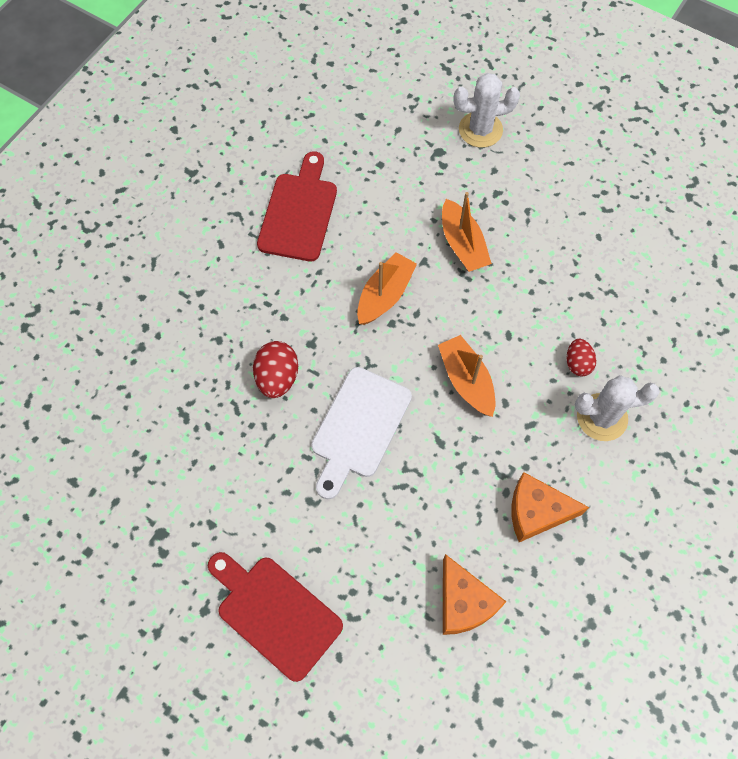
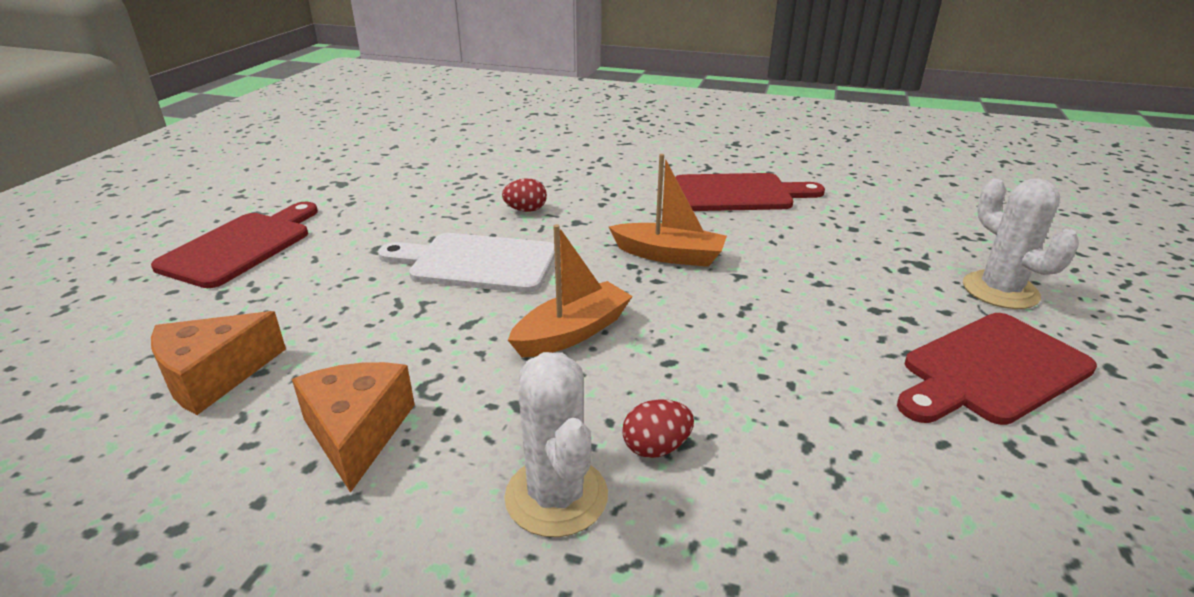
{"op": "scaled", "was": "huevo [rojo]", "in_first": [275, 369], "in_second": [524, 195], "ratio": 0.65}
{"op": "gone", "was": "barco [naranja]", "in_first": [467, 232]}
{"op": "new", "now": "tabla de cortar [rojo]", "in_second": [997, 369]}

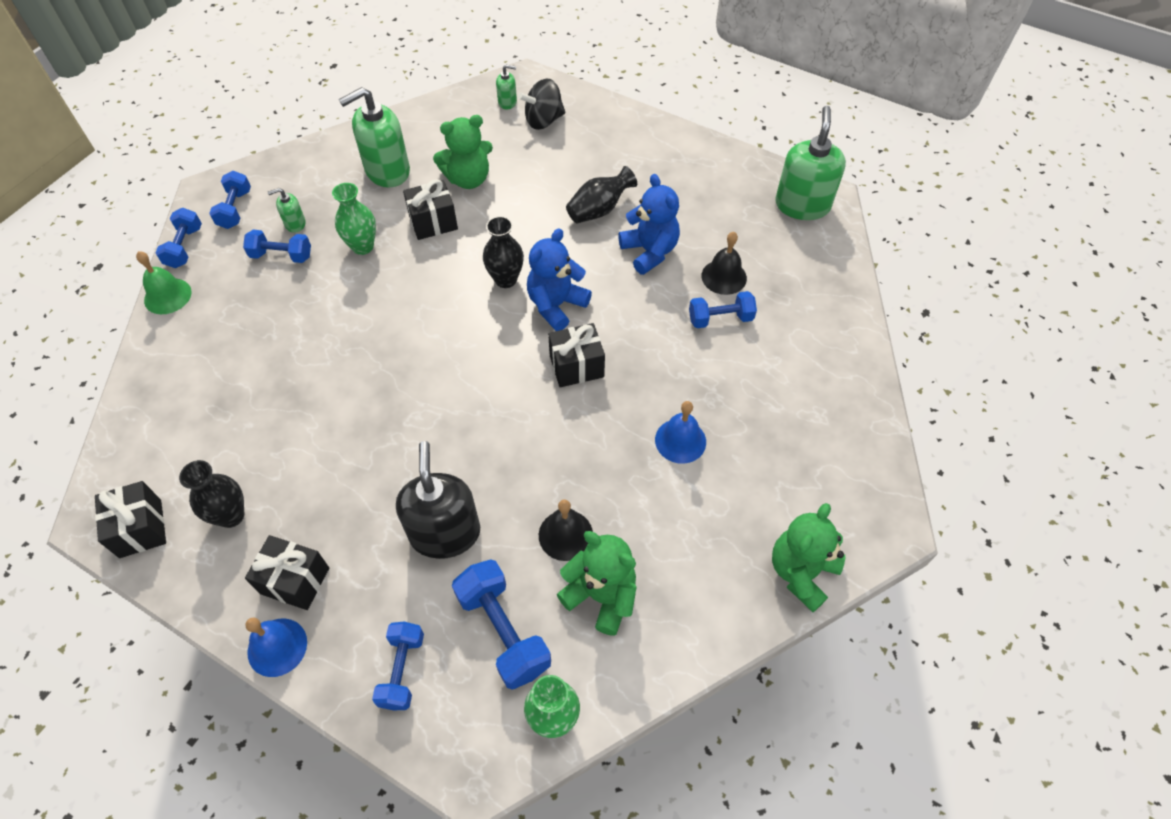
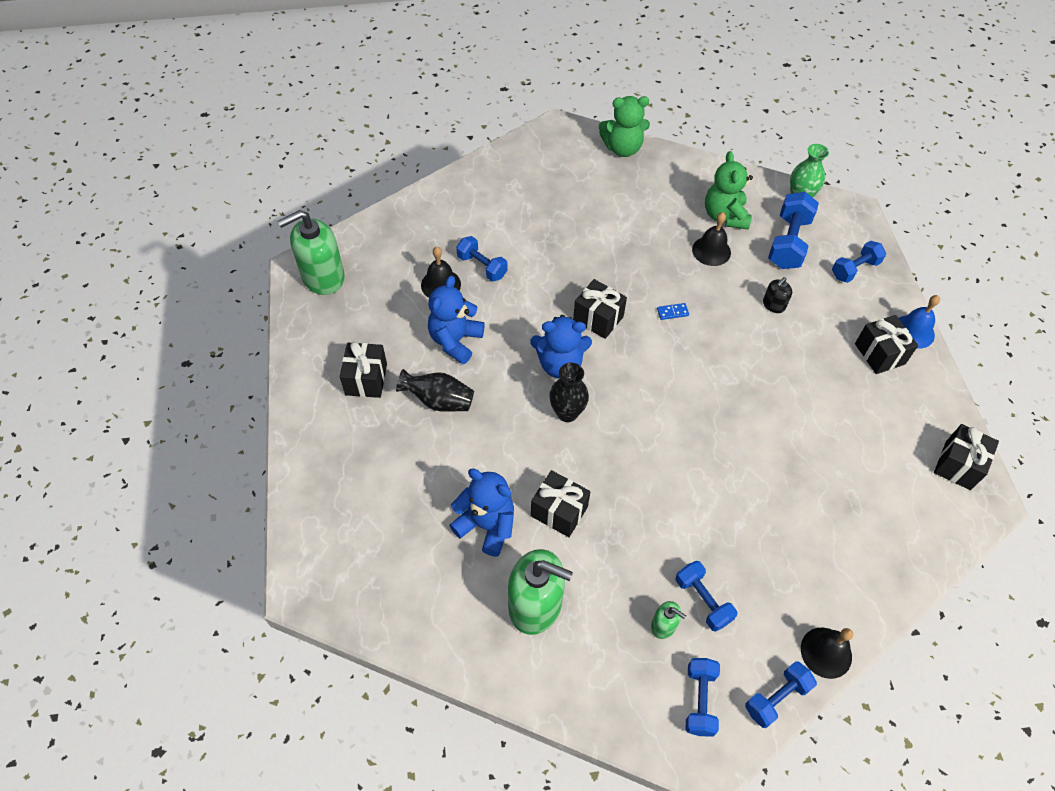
{"op": "repainted", "was": "campana [verde]", "now": "campana [negro]", "in_first": [164, 282], "in_second": [827, 653]}
{"op": "gone", "was": "florero [negro]", "in_first": [211, 494]}
{"op": "rotated", "was": "mancuerna [azul]", "in_first": [230, 200], "in_second": [702, 697], "clockwise": -45}
{"op": "gone", "was": "florero [verde]", "in_first": [354, 219]}
{"op": "scaled", "was": "dispensador de jabón [negro]", "in_first": [438, 500], "in_second": [777, 295], "ratio": 0.46}
{"op": "repainted", "was": "osito [verde]", "now": "osito [azul]", "in_first": [463, 152], "in_second": [481, 512]}
{"op": "gone", "was": "dispensador de jabón [verde]", "in_first": [506, 87]}
{"op": "gone", "was": "peonza [negro]", "in_first": [541, 104]}
{"op": "gone", "was": "campana [azul]", "in_first": [680, 432]}
{"op": "new", "now": "regalo [negro]", "in_second": [363, 370]}
{"op": "new", "now": "ficha de dominó [azul]", "in_second": [673, 311]}

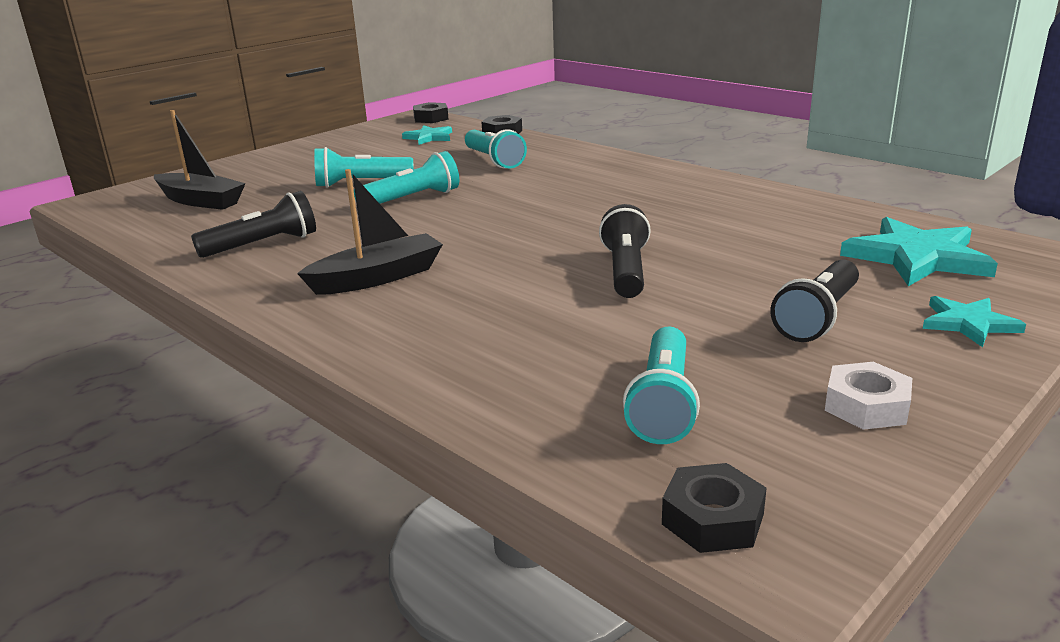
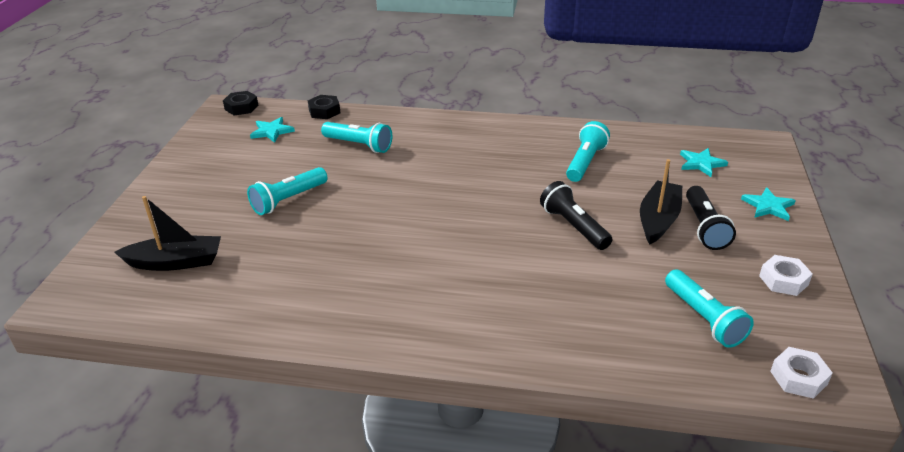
{"op": "gone", "was": "lámpara de mano [negro]", "in_first": [253, 224]}
{"op": "shifted", "was": "barco [negro]", "in_first": [370, 232], "in_second": [661, 201]}
{"op": "shifted", "was": "lámpara de mano [turquesa]", "in_first": [406, 177], "in_second": [588, 151]}
{"op": "repainted", "was": "tuerca [negro]", "now": "tuerca [blanco]", "in_first": [714, 508], "in_second": [801, 373]}
{"op": "scaled", "was": "estrella [turquesa]", "in_first": [919, 251], "in_second": [704, 162], "ratio": 0.57}

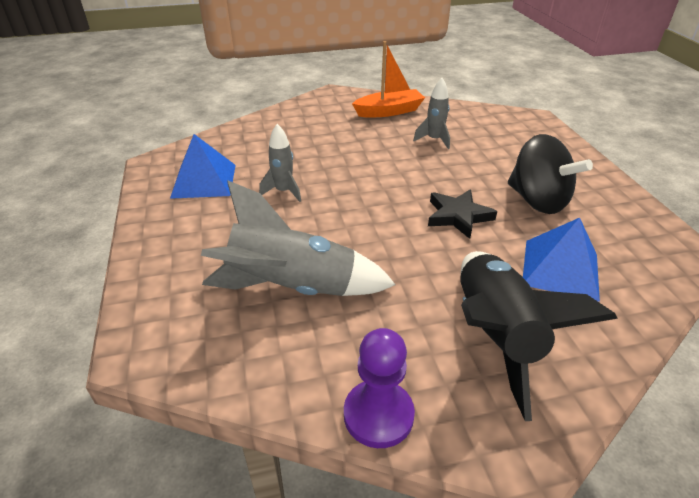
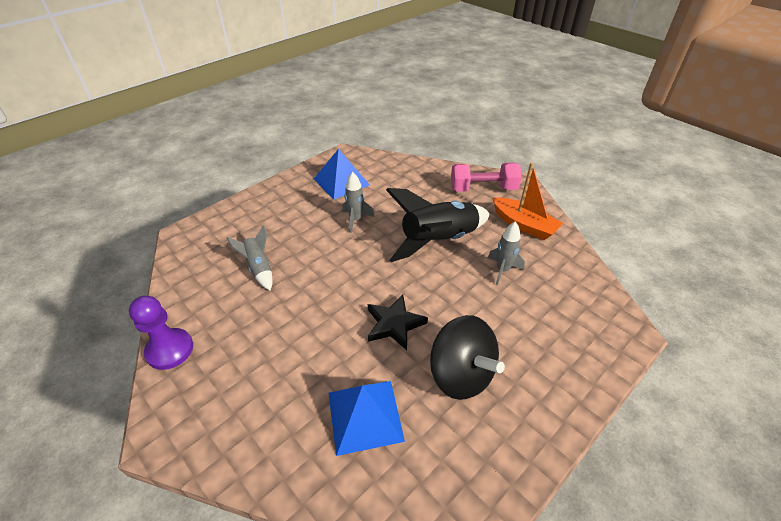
{"op": "scaled", "was": "cohete [gris]", "in_first": [298, 238], "in_second": [249, 258], "ratio": 0.51}
{"op": "shifted", "was": "cohete [negro]", "in_first": [539, 336], "in_second": [438, 225]}
{"op": "rotated", "was": "peonza [negro]", "in_first": [550, 174], "in_second": [467, 357], "clockwise": -60}
{"op": "new", "now": "mancuerna [rosa]", "in_second": [486, 177]}

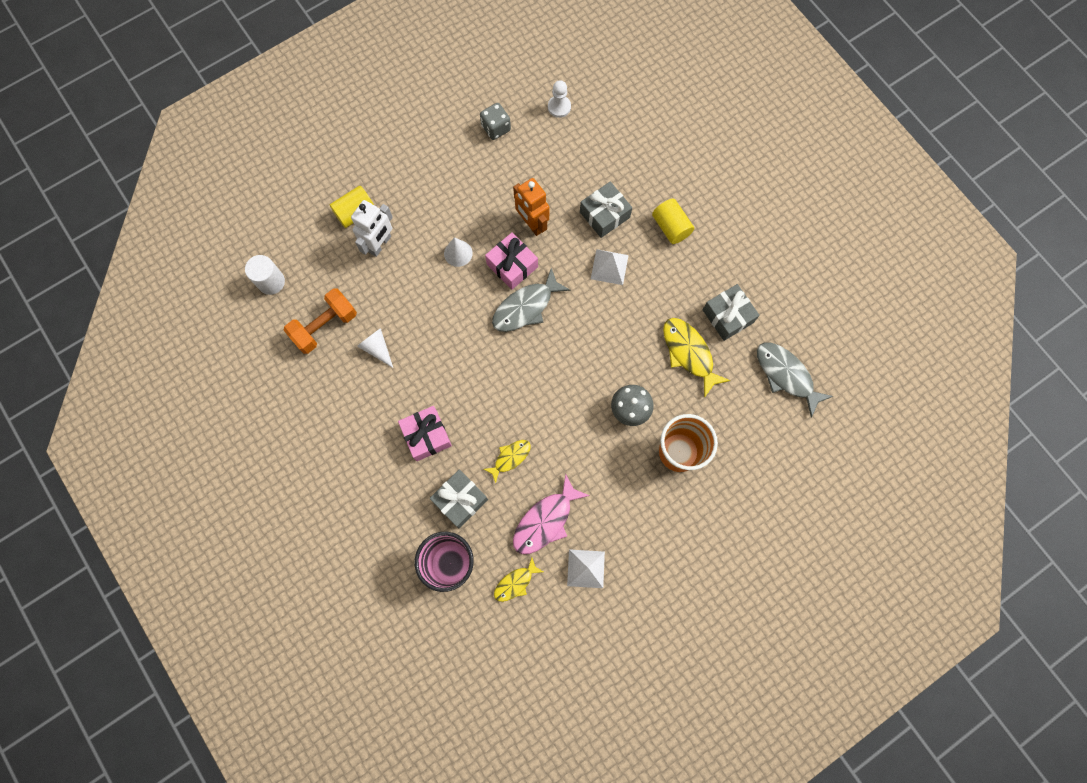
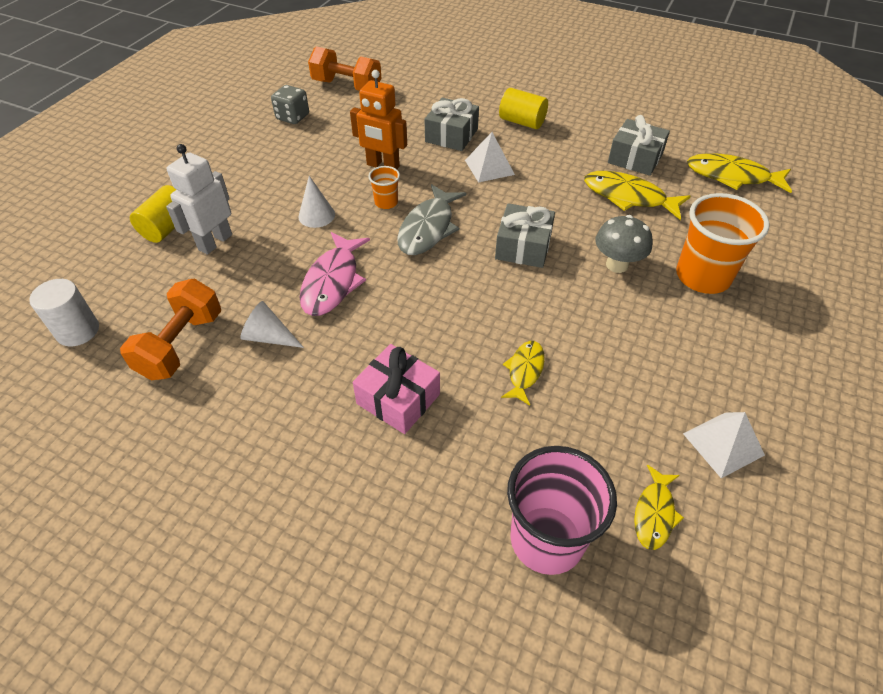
{"op": "rotated", "was": "robot [blanco]", "in_first": [372, 228], "in_second": [199, 199], "clockwise": -150}
{"op": "shifted", "was": "regalo [gris]", "in_first": [458, 498], "in_second": [525, 235]}
{"op": "swapped", "was": "regalo [rosa]", "now": "vaso [naranja]", "in_first": [511, 261], "in_second": [384, 187]}
{"op": "shifted", "was": "pez [rosa]", "in_first": [551, 513], "in_second": [334, 274]}
{"op": "swapped", "was": "peón [blanco]", "now": "mancuerna [naranja]", "in_first": [559, 99], "in_second": [344, 68]}
{"op": "repainted", "was": "pez [gris]", "now": "pez [amarillo]", "in_first": [795, 380], "in_second": [739, 173]}

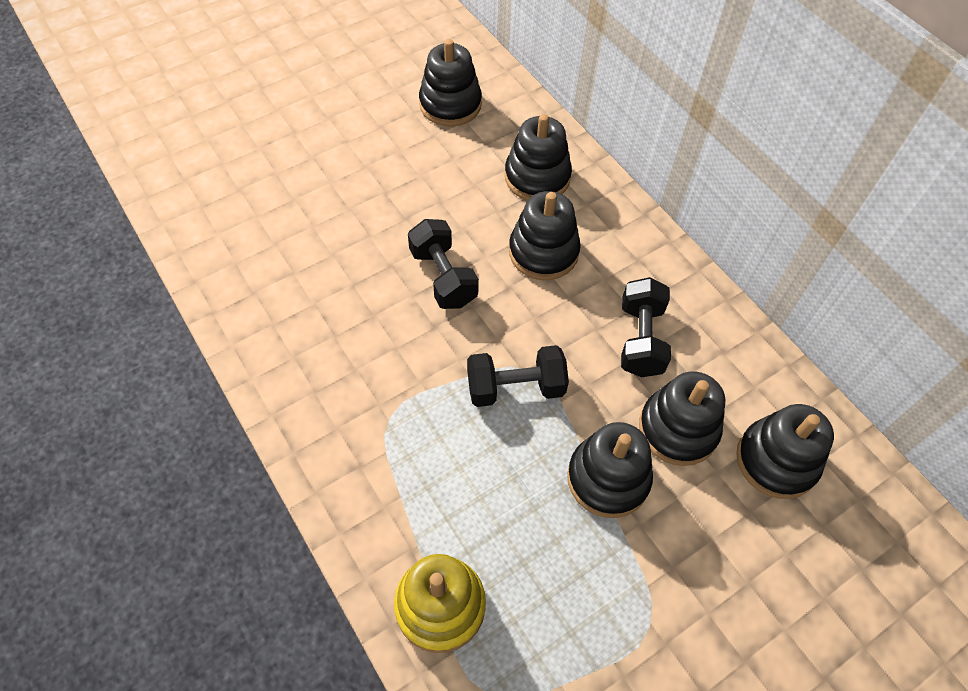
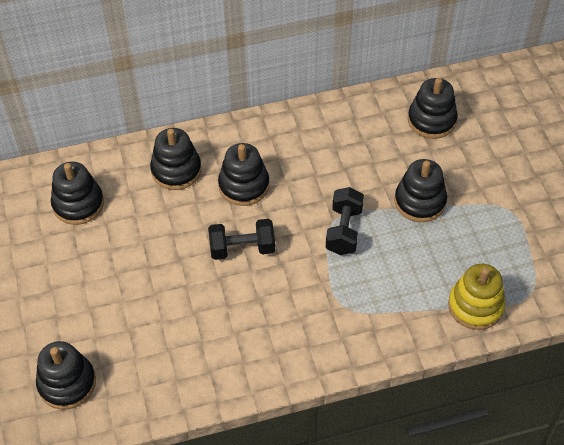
{"op": "gone", "was": "mancuerna [negro]", "in_first": [646, 327]}
{"op": "shifted", "was": "juguete apilable [negro]", "in_first": [682, 419], "in_second": [66, 375]}

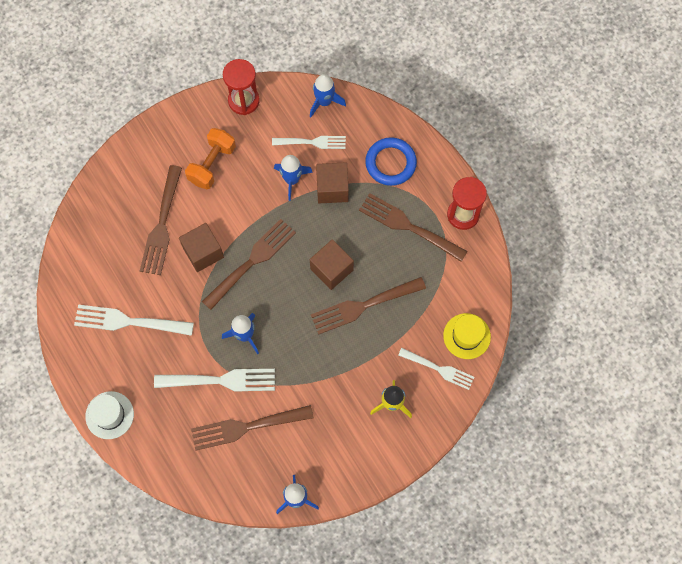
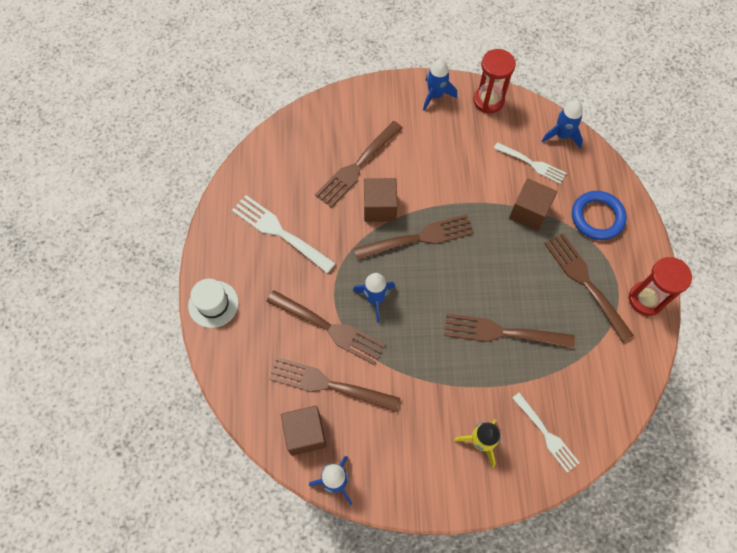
{"op": "repainted", "was": "tenedor [blanco]", "now": "tenedor [marrón]", "in_first": [214, 380], "in_second": [325, 327]}
{"op": "gone", "was": "mancuerna [naranja]", "in_first": [210, 158]}
{"op": "shifted", "was": "cohete [azul]", "in_first": [293, 178], "in_second": [440, 85]}
{"op": "shifted", "was": "cubo [marrón]", "in_first": [332, 264], "in_second": [304, 430]}
{"op": "gone", "was": "sombrero [amarillo]", "in_first": [467, 336]}

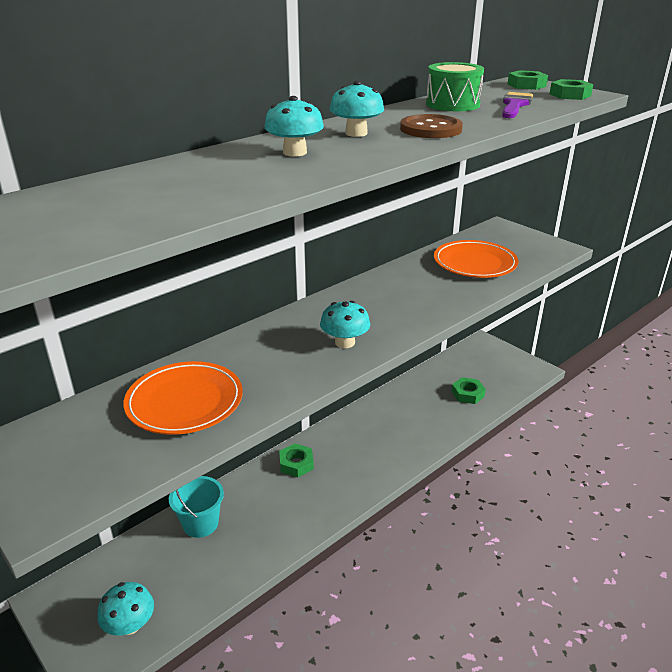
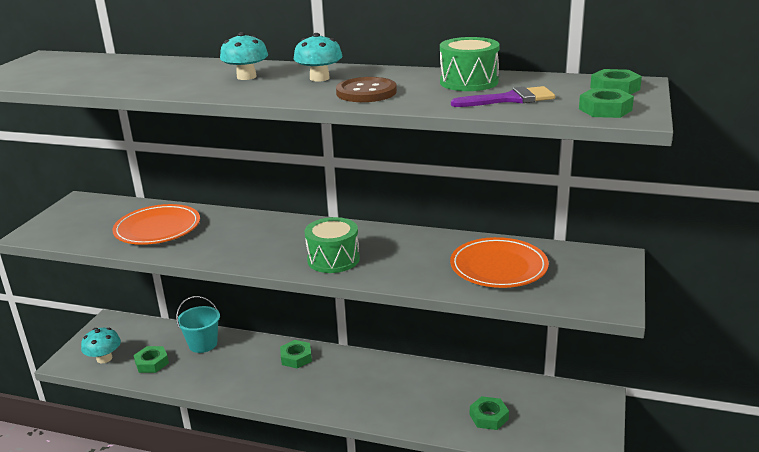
{"op": "gone", "was": "seta [turquesa]", "in_first": [345, 324]}
{"op": "new", "now": "tuerca [verde]", "in_second": [151, 359]}
{"op": "new", "now": "tambor [verde]", "in_second": [332, 245]}

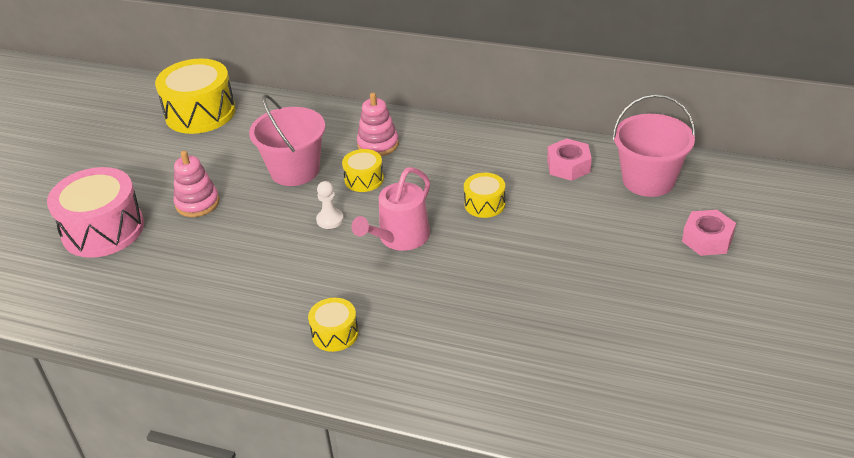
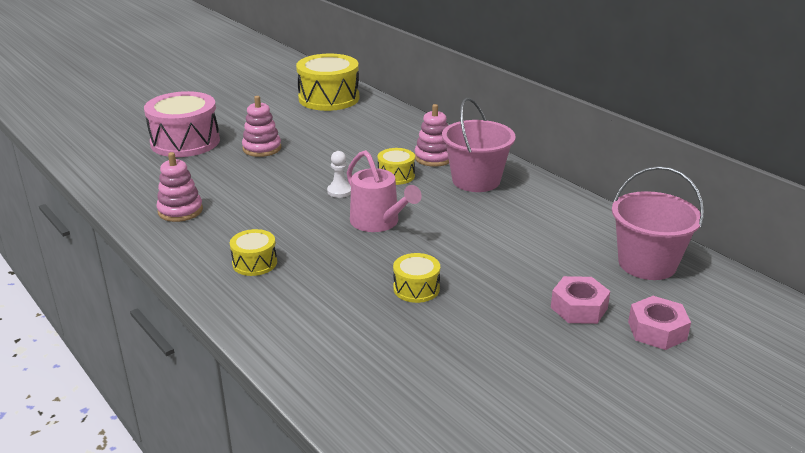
{"op": "shifted", "was": "balde [rosa]", "in_first": [287, 140], "in_second": [479, 145]}
{"op": "rotated", "was": "regadera [rosa]", "in_first": [391, 209], "in_second": [384, 191], "clockwise": -105}
{"op": "shifted", "was": "tambor [amarillo]", "in_first": [484, 195], "in_second": [416, 278]}
{"op": "shifted", "was": "tuerca [rosa]", "in_first": [569, 159], "in_second": [580, 300]}
{"op": "new", "now": "juguete apilable [rosa]", "in_second": [179, 187]}

